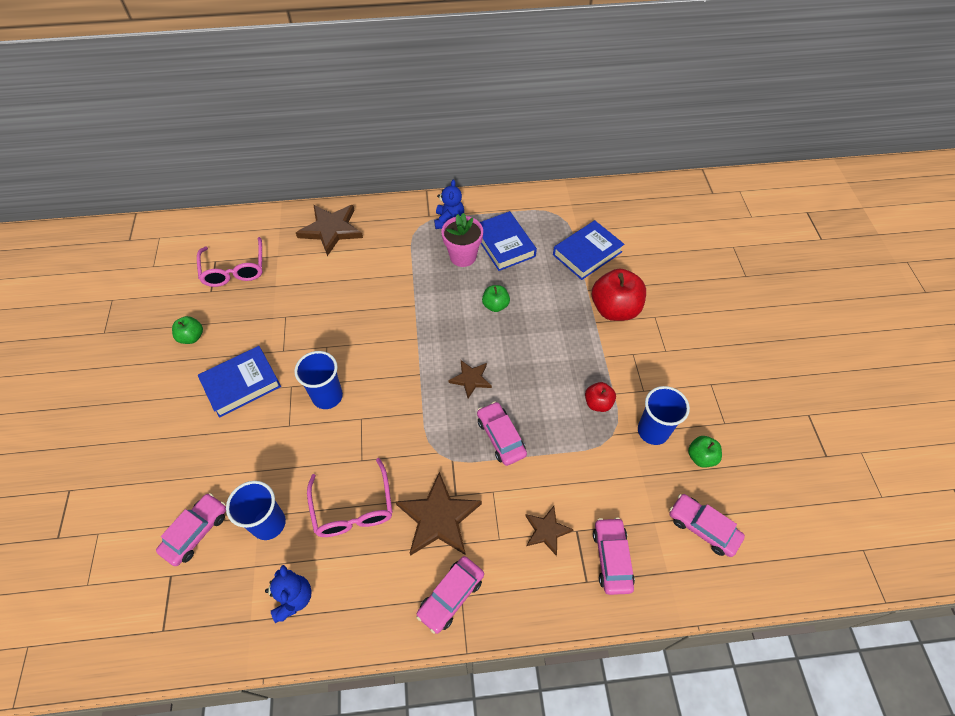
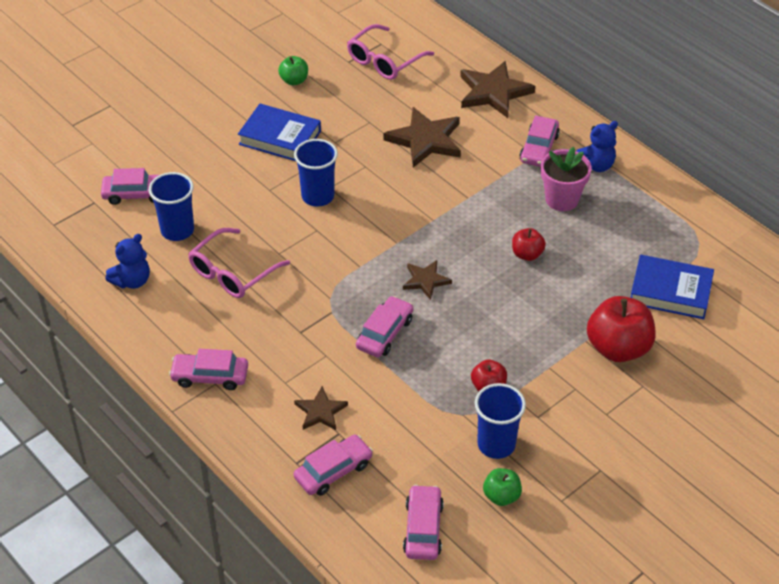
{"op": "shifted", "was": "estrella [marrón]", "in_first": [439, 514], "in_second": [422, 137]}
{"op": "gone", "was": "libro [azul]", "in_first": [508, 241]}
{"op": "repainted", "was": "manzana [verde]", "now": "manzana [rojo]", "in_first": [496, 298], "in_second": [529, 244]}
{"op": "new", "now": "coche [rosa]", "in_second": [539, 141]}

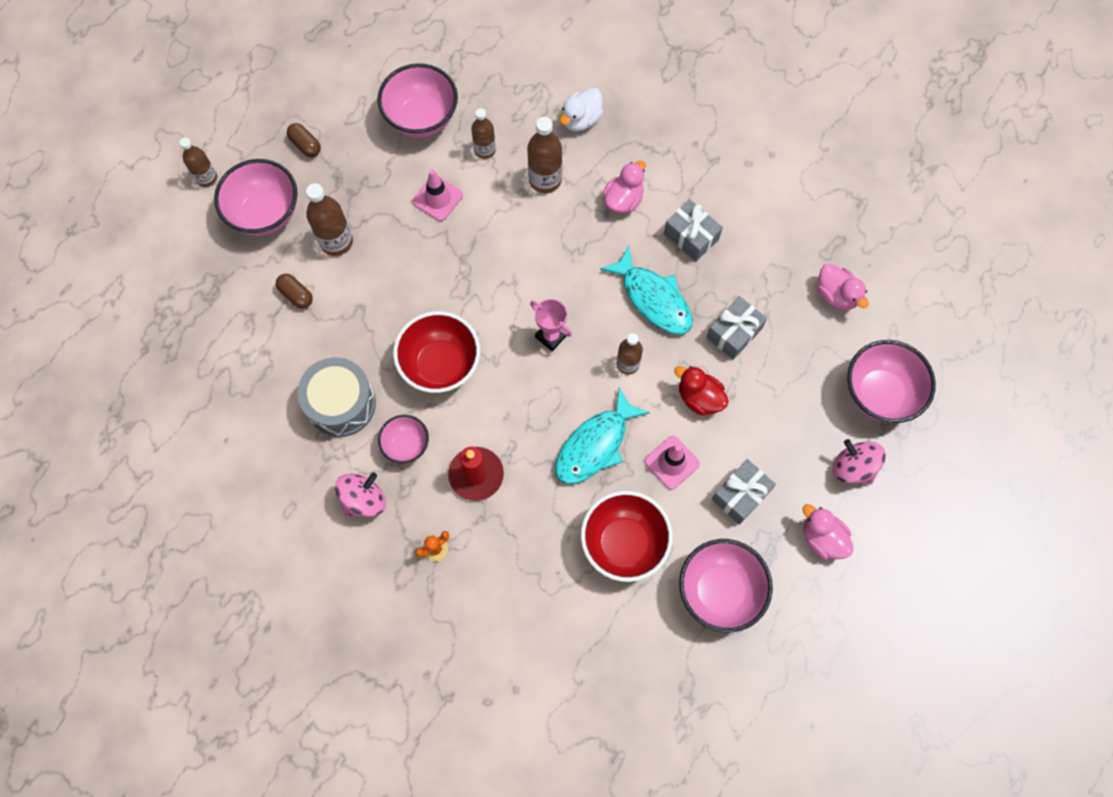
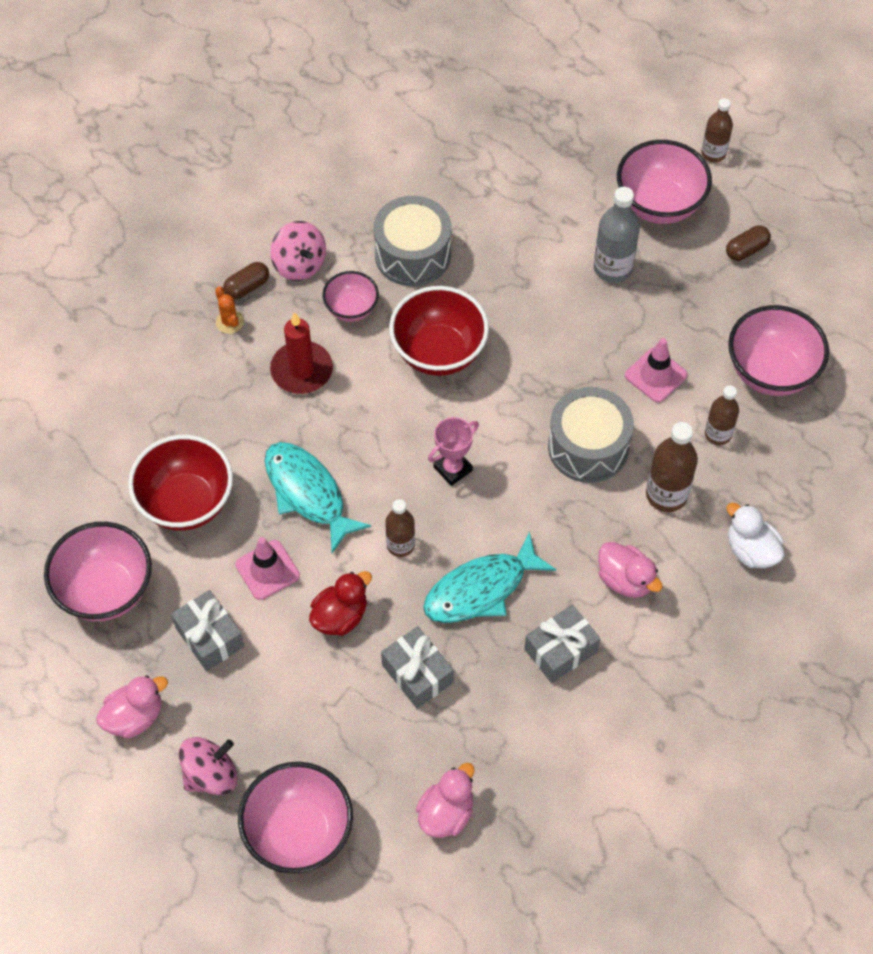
{"op": "shifted", "was": "cápsula [marrón]", "in_first": [294, 291], "in_second": [246, 280]}
{"op": "repainted", "was": "botella [marrón]", "now": "botella [gris]", "in_first": [329, 219], "in_second": [617, 235]}
{"op": "rotated", "was": "pato [rosa]", "in_first": [843, 287], "in_second": [445, 800], "clockwise": 150}
{"op": "new", "now": "tambor [gris]", "in_second": [591, 435]}

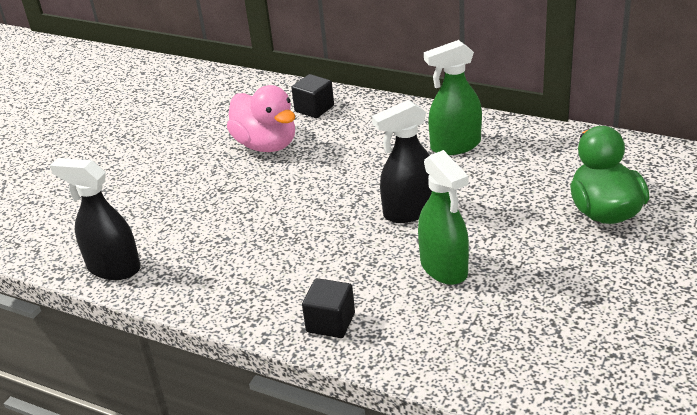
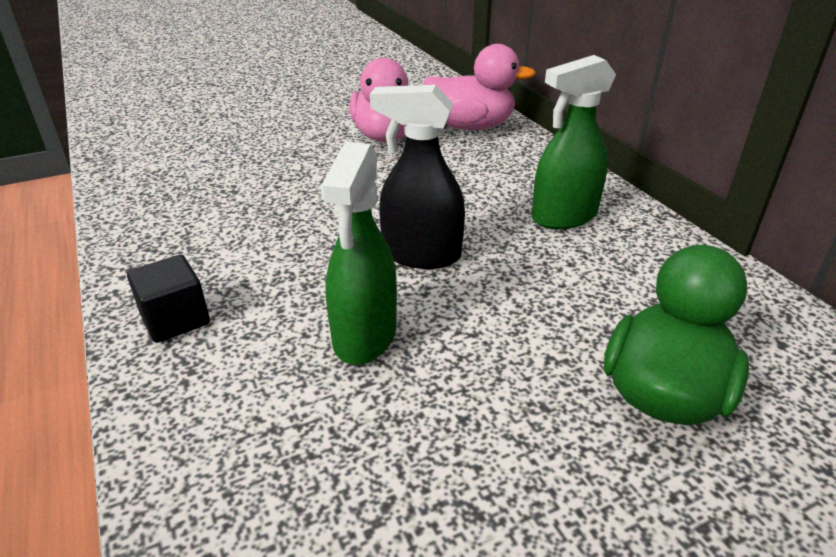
{"op": "gone", "was": "pulverizador [negro]", "in_first": [95, 219]}
{"op": "swapped", "was": "cubo [negro]", "now": "pato [rosa]", "in_first": [312, 96], "in_second": [480, 87]}
{"op": "rotated", "was": "pulverizador [verde]", "in_first": [453, 97], "in_second": [574, 142], "clockwise": -45}

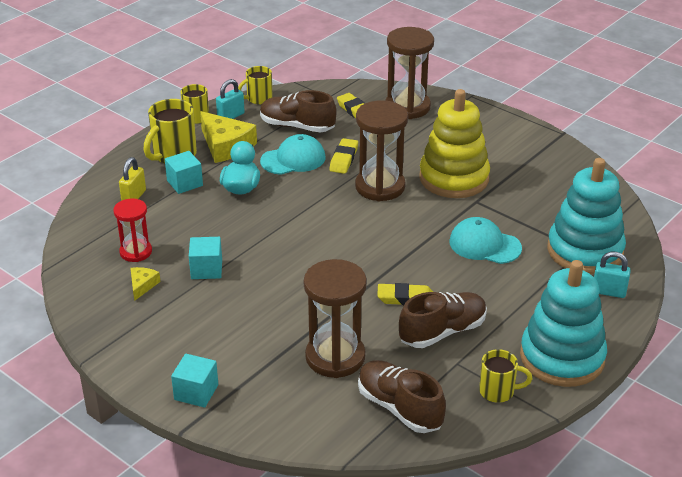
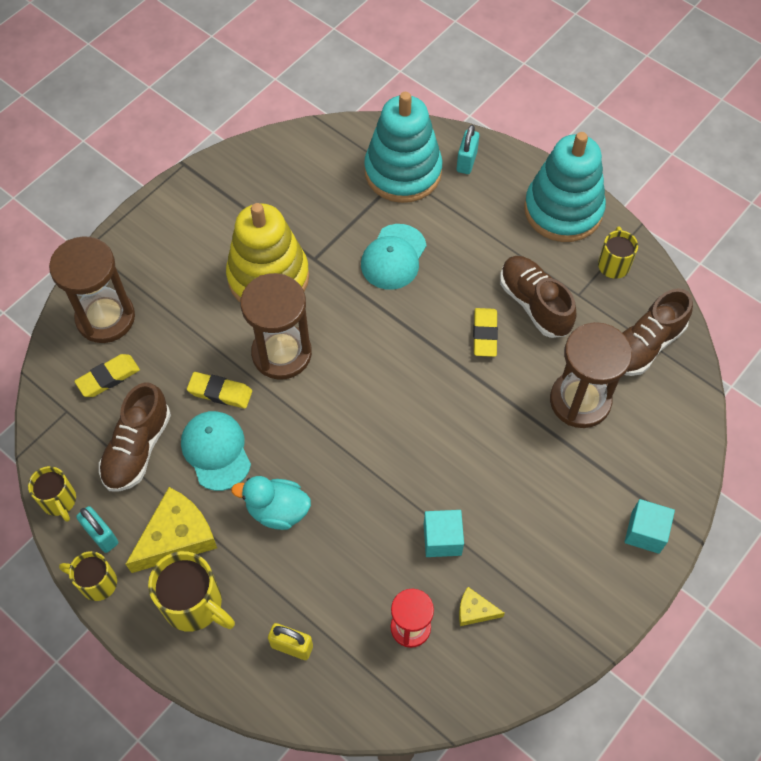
{"op": "gone", "was": "cubo [turquesa]", "in_first": [184, 172]}

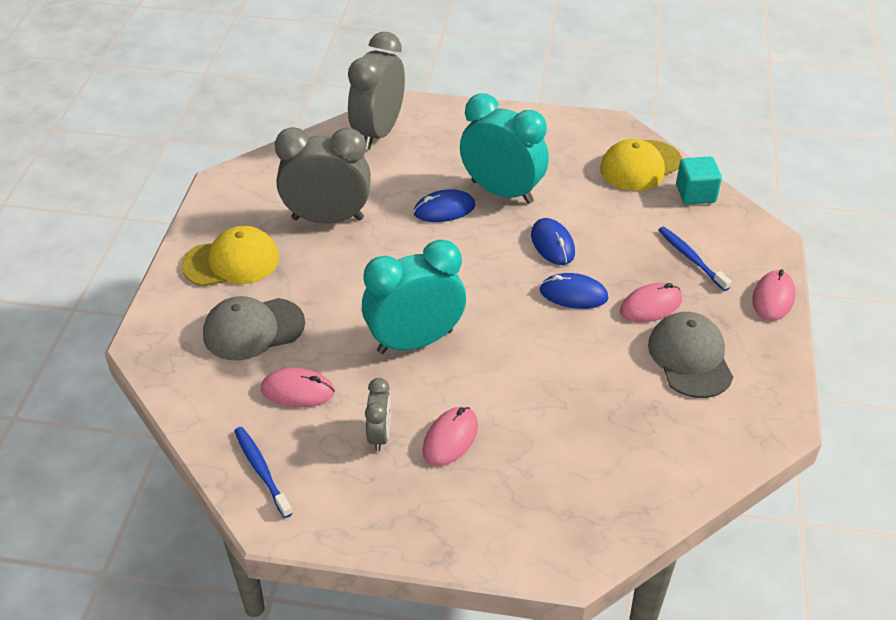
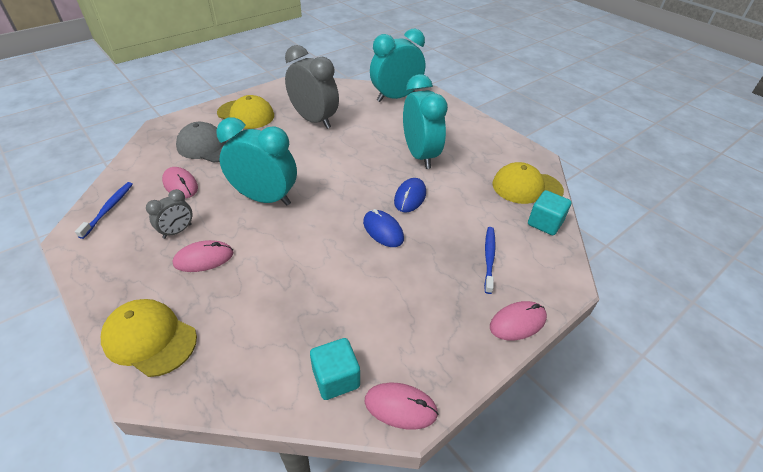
{"op": "repainted", "was": "despertador [gris]", "now": "despertador [turquesa]", "in_first": [376, 91], "in_second": [397, 65]}
{"op": "gone", "was": "ratón [azul]", "in_first": [444, 205]}
{"op": "shifted", "was": "ratón [rosa]", "in_first": [651, 303], "in_second": [401, 406]}
{"op": "gone", "was": "gorra [gris]", "in_first": [690, 355]}
{"op": "new", "now": "gorra [amarillo]", "in_second": [149, 338]}
{"op": "new", "now": "cubo [turquesa]", "in_second": [335, 369]}

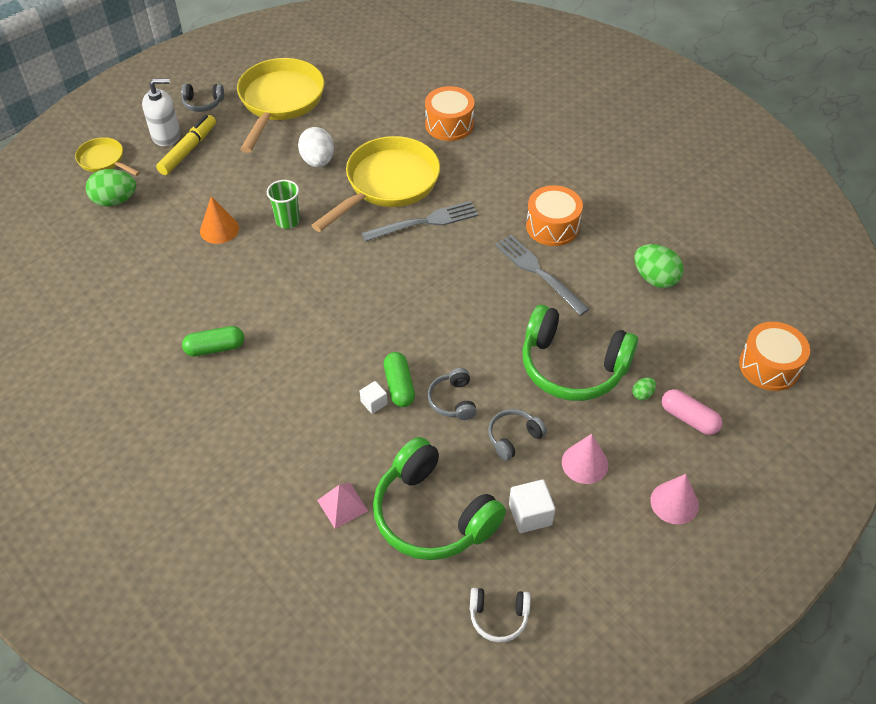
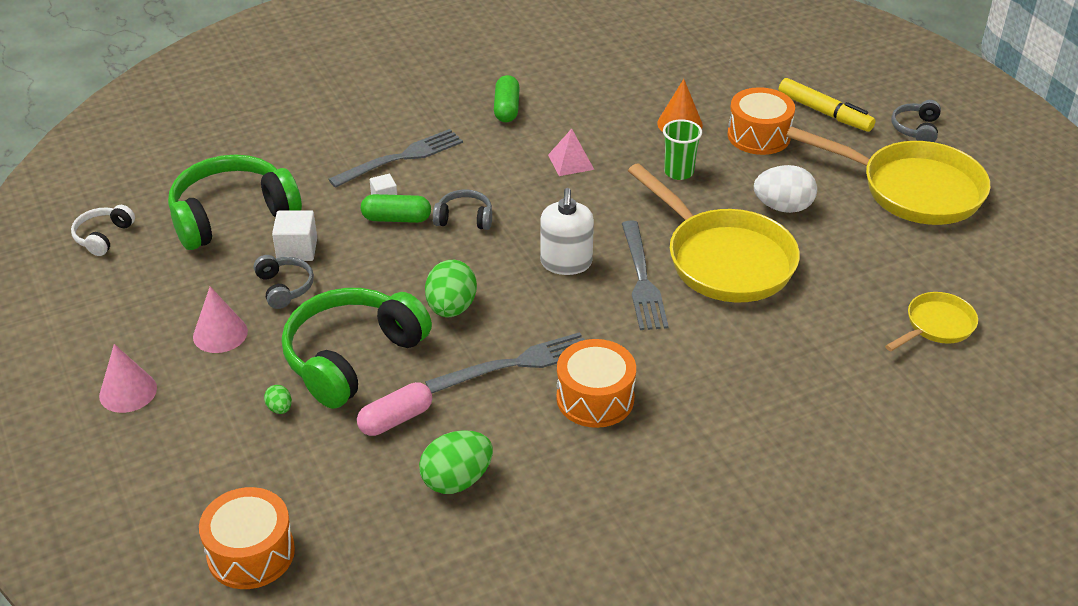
{"op": "shifted", "was": "sartén [amarillo]", "in_first": [107, 156], "in_second": [931, 321]}
{"op": "shifted", "was": "huevo [verde]", "in_first": [111, 188], "in_second": [451, 288]}
{"op": "shifted", "was": "dispensador de jabón [blanco]", "in_first": [161, 112], "in_second": [567, 231]}
{"op": "shifted", "was": "pirámide [rosa]", "in_first": [342, 506], "in_second": [571, 152]}
{"op": "shifted", "was": "tambor [naranja]", "in_first": [449, 113], "in_second": [761, 121]}
{"op": "shifted", "was": "auriculares [gris]", "in_first": [452, 394], "in_second": [462, 210]}
{"op": "shifted", "was": "cubo [blanco]", "in_first": [532, 506], "in_second": [294, 235]}
{"op": "shifted", "was": "cápsula [rosa]", "in_first": [692, 412], "in_second": [394, 409]}
{"op": "new", "now": "tenedor [gris]", "in_second": [395, 158]}

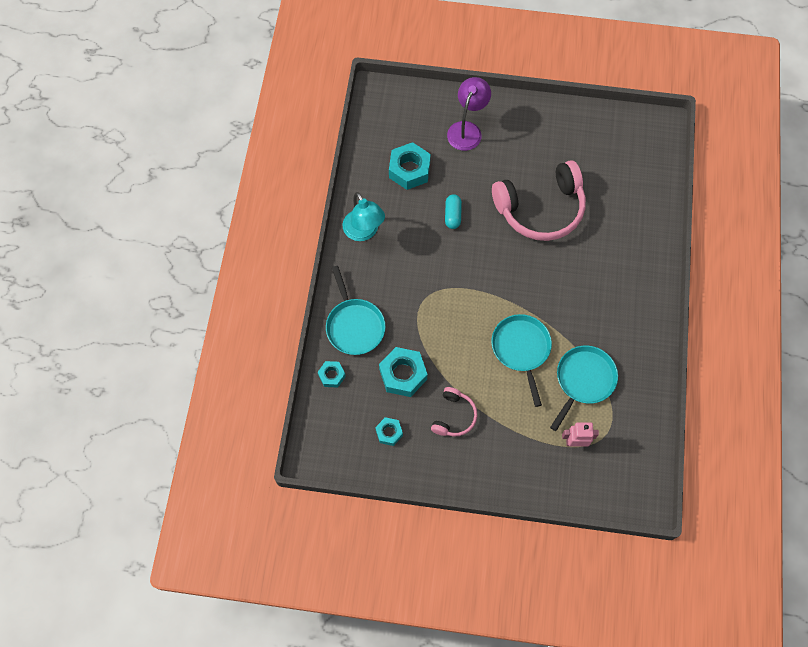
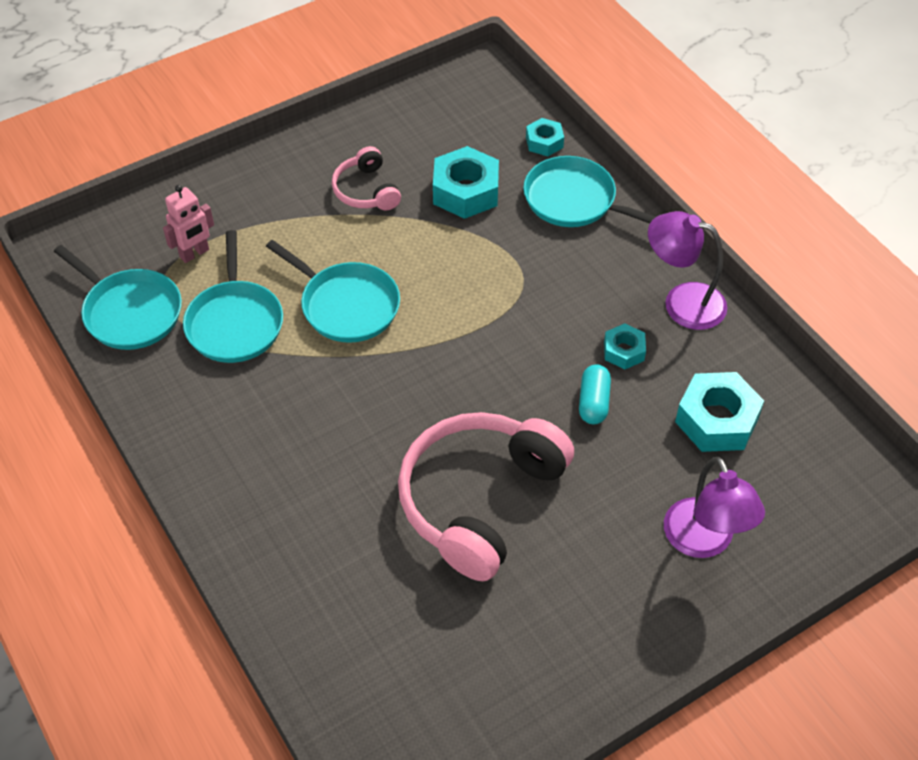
{"op": "repainted", "was": "lámpara [turquesa]", "now": "lámpara [morado]", "in_first": [363, 216], "in_second": [687, 270]}
{"op": "shifted", "was": "tuerca [turquesa]", "in_first": [389, 431], "in_second": [625, 346]}
{"op": "rotated", "was": "cápsula [turquesa]", "in_first": [453, 211], "in_second": [595, 394], "clockwise": 45}
{"op": "new", "now": "sartén [turquesa]", "in_second": [118, 297]}

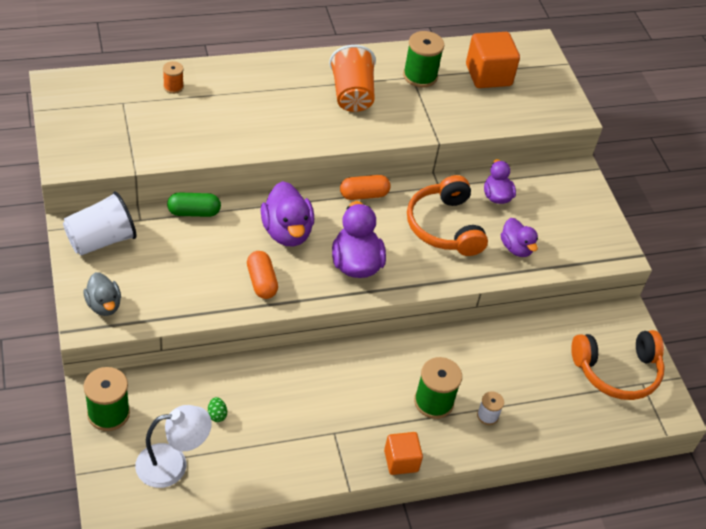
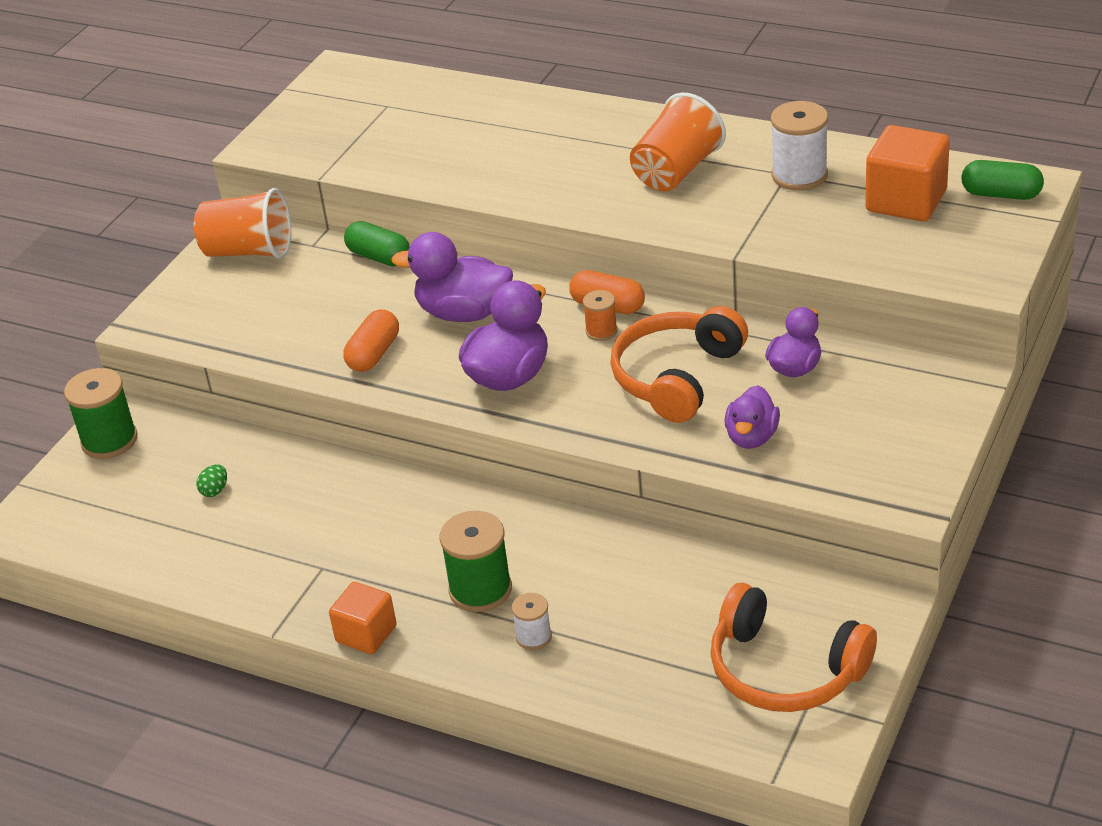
{"op": "repainted", "was": "vaso [blanco]", "now": "vaso [naranja]", "in_first": [100, 223], "in_second": [242, 223]}
{"op": "gone", "was": "pato [gris]", "in_first": [102, 294]}
{"op": "gone", "was": "lámpara [blanco]", "in_first": [173, 446]}
{"op": "shifted", "was": "carrete [naranja]", "in_first": [173, 77], "in_second": [600, 315]}
{"op": "rotated", "was": "pato [morado]", "in_first": [287, 214], "in_second": [452, 277], "clockwise": 75}
{"op": "repainted", "was": "carrete [verde]", "now": "carrete [blanco]", "in_first": [423, 59], "in_second": [799, 145]}
{"op": "new", "now": "cápsula [verde]", "in_second": [1003, 180]}

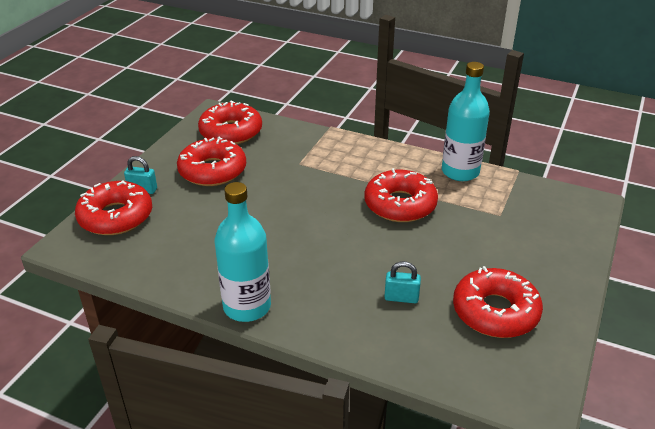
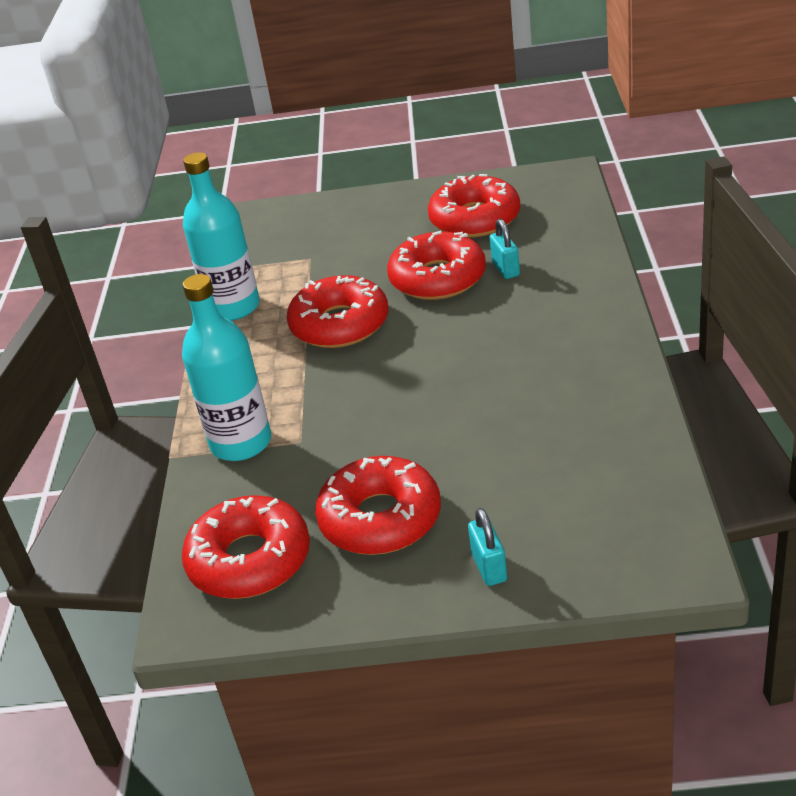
{"op": "shifted", "was": "rosquilla [rojo]", "in_first": [113, 208], "in_second": [436, 265]}
{"op": "shifted", "was": "botella [turquesa]", "in_first": [243, 252], "in_second": [226, 367]}

